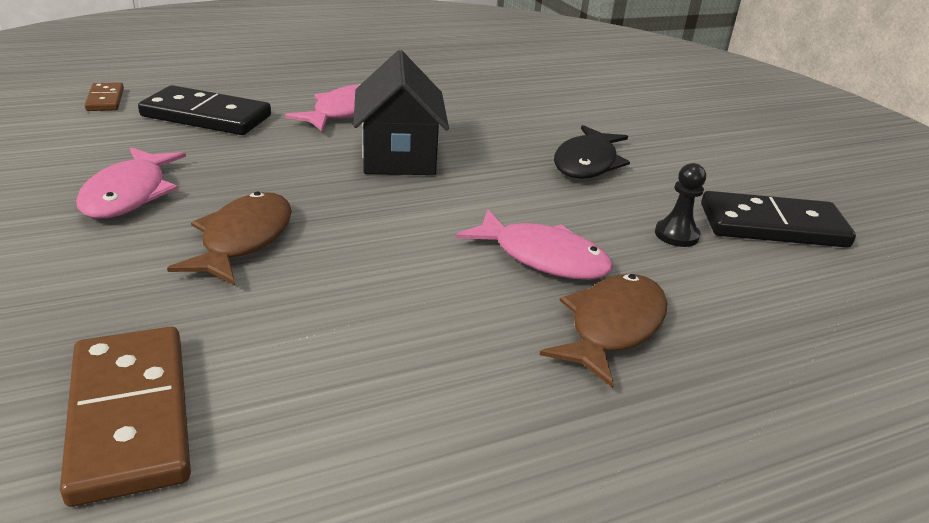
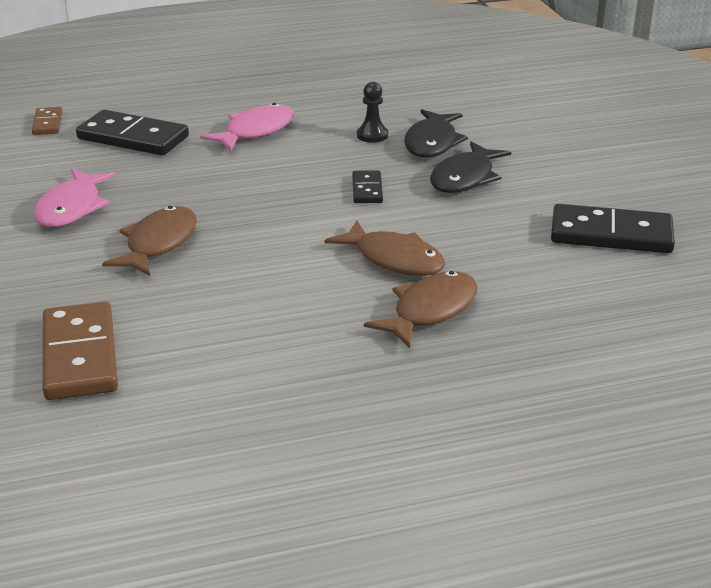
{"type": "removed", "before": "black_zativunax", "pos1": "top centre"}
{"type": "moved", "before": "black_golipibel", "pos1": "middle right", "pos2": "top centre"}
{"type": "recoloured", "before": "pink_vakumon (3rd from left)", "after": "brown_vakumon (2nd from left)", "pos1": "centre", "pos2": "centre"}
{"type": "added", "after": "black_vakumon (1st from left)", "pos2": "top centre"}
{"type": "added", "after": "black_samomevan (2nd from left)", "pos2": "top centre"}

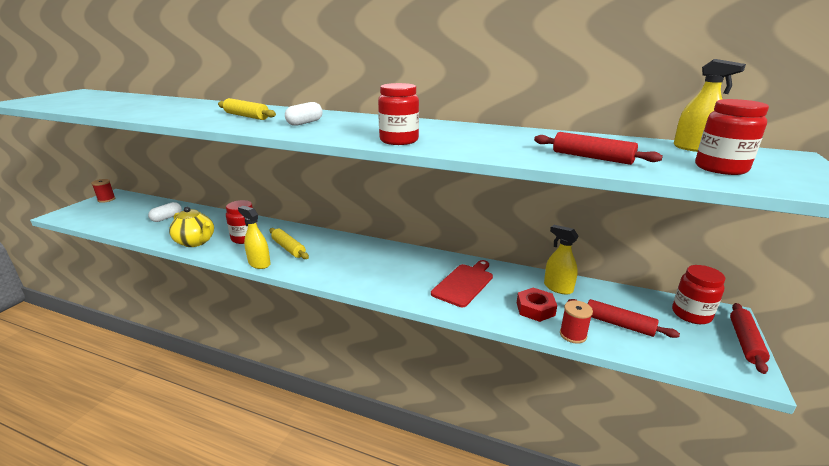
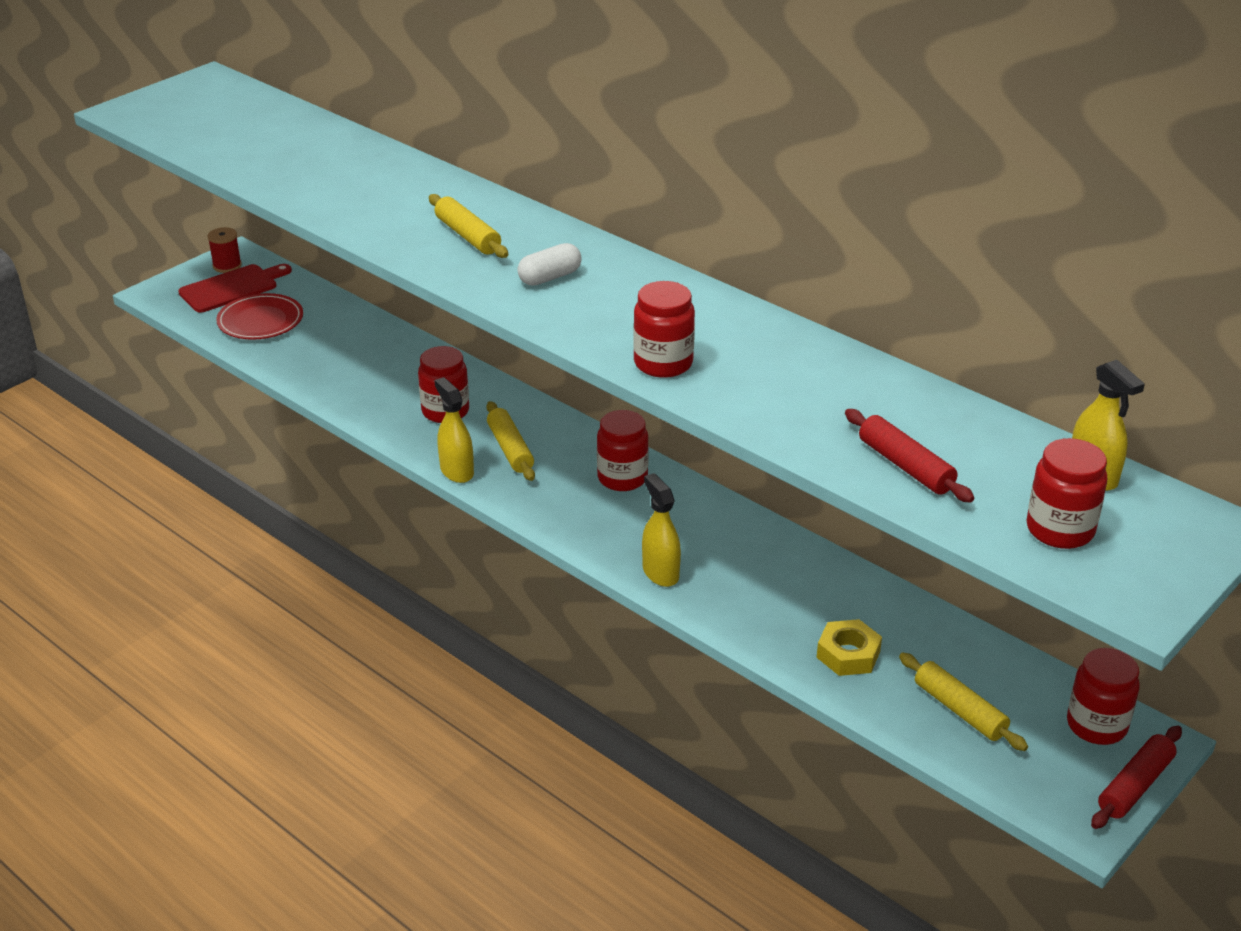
{"type": "removed", "before": "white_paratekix (1st from left)", "pos1": "middle left"}
{"type": "removed", "before": "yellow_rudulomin", "pos1": "middle left"}
{"type": "moved", "before": "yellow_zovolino (2nd from left)", "pos1": "middle right", "pos2": "centre"}
{"type": "moved", "before": "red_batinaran", "pos1": "centre", "pos2": "top left"}
{"type": "recoloured", "before": "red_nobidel", "after": "yellow_nobidel", "pos1": "centre", "pos2": "bottom right"}
{"type": "recoloured", "before": "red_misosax (2nd from left)", "after": "yellow_misosax (3rd from left)", "pos1": "bottom right", "pos2": "bottom right"}
{"type": "removed", "before": "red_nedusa (2nd from left)", "pos1": "bottom right"}
{"type": "added", "after": "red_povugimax", "pos2": "middle left"}
{"type": "added", "after": "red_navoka (2nd from left)", "pos2": "centre"}

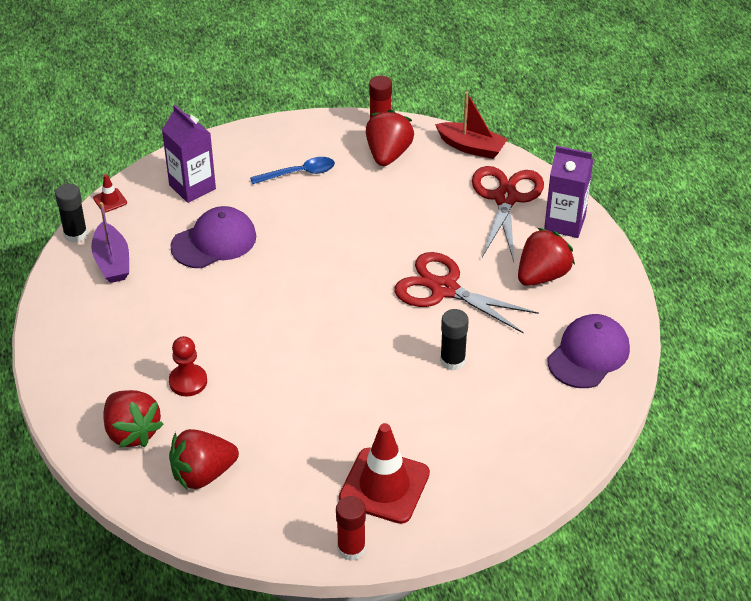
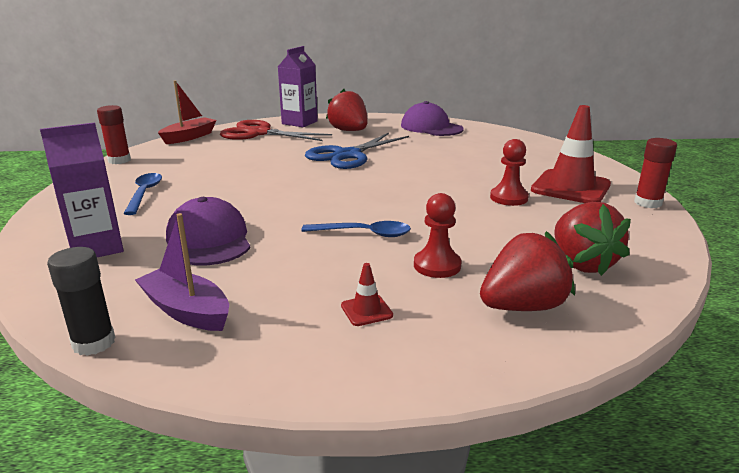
{"type": "removed", "before": "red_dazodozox (3rd from left)", "pos1": "top centre"}
{"type": "moved", "before": "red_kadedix (1st from left)", "pos1": "top left", "pos2": "centre"}
{"type": "turned", "before": "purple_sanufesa", "pos1": "middle left", "pos2": "middle left", "turn": -135}
{"type": "recoloured", "before": "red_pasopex (1st from left)", "after": "blue_pasopex", "pos1": "centre", "pos2": "top centre"}
{"type": "removed", "before": "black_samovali (2nd from left)", "pos1": "centre"}
{"type": "added", "after": "red_golipibel (2nd from left)", "pos2": "middle right"}
{"type": "added", "after": "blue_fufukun (2nd from left)", "pos2": "centre"}

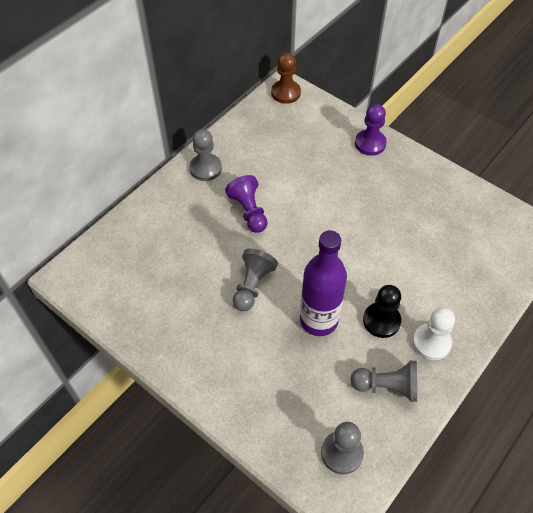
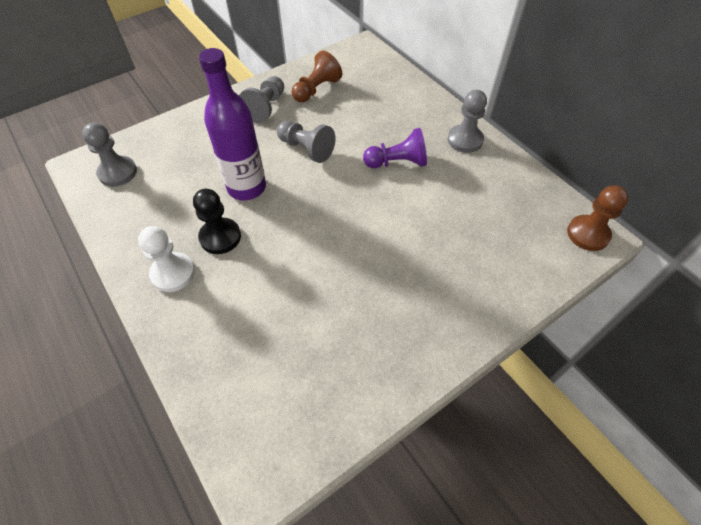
{"type": "removed", "before": "purple_golipibel (2nd from left)", "pos1": "top right"}
{"type": "moved", "before": "grey_golipibel (4th from left in the first image)", "after": "grey_golipibel (2nd from left)", "pos1": "bottom right", "pos2": "top centre"}
{"type": "added", "after": "brown_golipibel (1st from left)", "pos2": "top centre"}

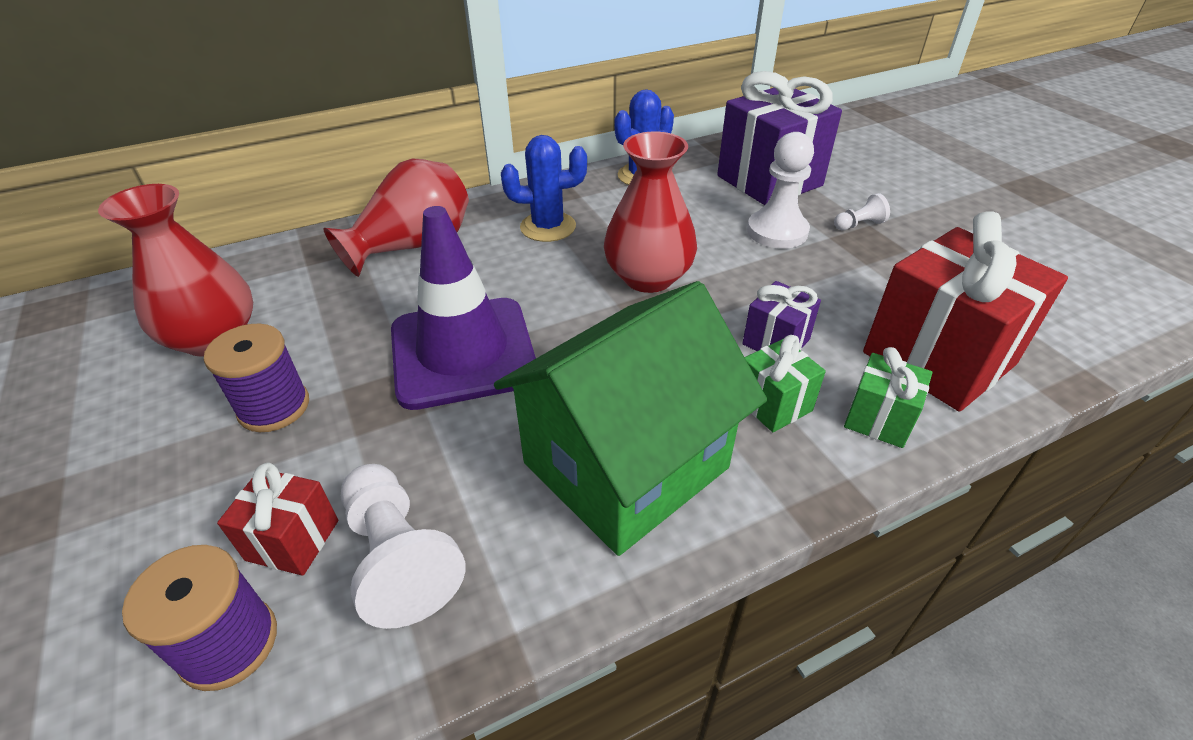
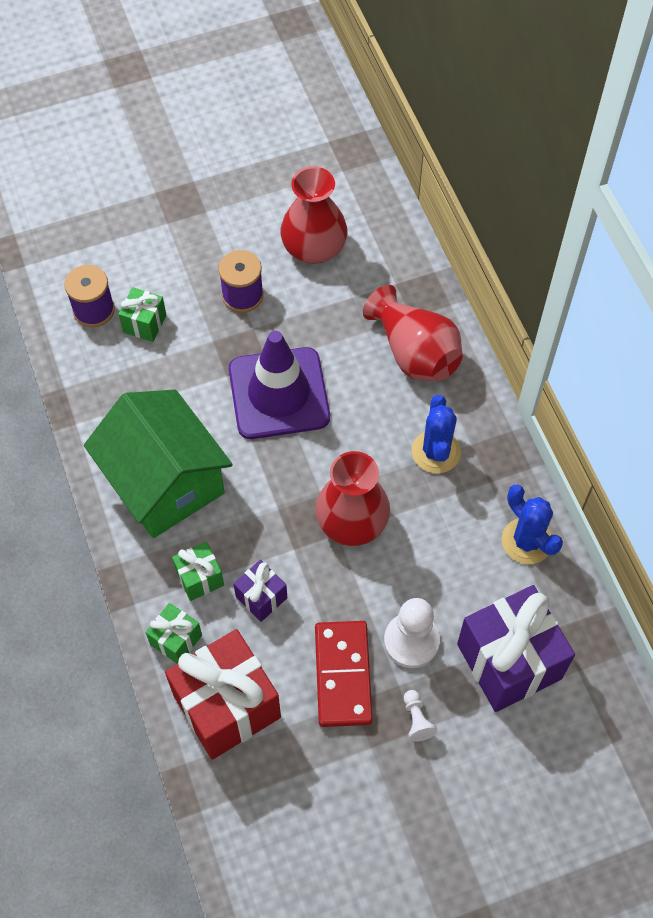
{"type": "recoloured", "before": "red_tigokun (1st from left)", "after": "green_tigokun (1st from left)", "pos1": "bottom left", "pos2": "middle left"}
{"type": "removed", "before": "white_golipibel (1st from left)", "pos1": "bottom centre"}
{"type": "added", "after": "red_samomevan", "pos2": "bottom centre"}

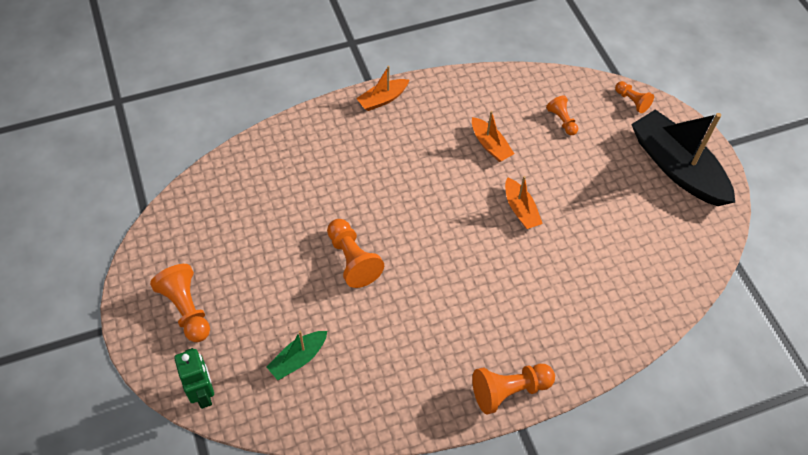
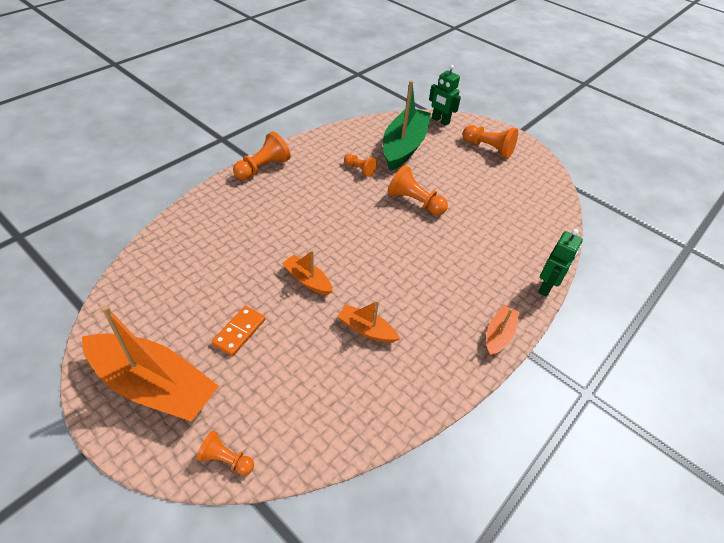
{"type": "moved", "before": "orange_golipibel (4th from left in the first image)", "after": "orange_golipibel (3rd from left)", "pos1": "top right", "pos2": "top centre"}
{"type": "recoloured", "before": "black_sanufesa", "after": "orange_sanufesa (1st from left)", "pos1": "middle right", "pos2": "bottom left"}
{"type": "resized", "before": "green_sanufesa", "pos1": "bottom centre", "pos2": "top centre", "scale": 2.07}
{"type": "added", "after": "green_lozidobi (2nd from left)", "pos2": "middle right"}
{"type": "added", "after": "orange_samomevan", "pos2": "middle left"}

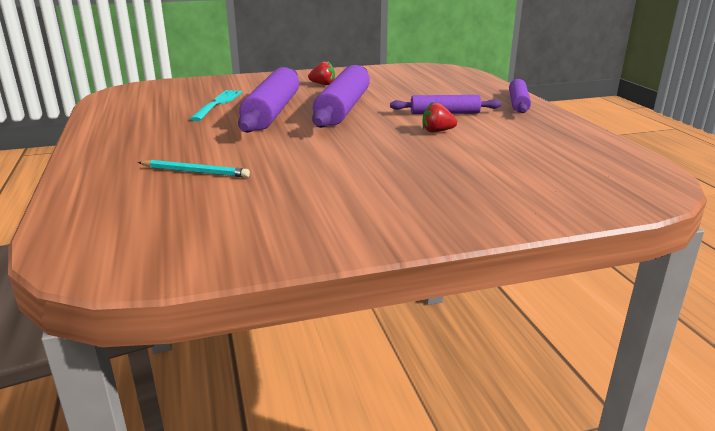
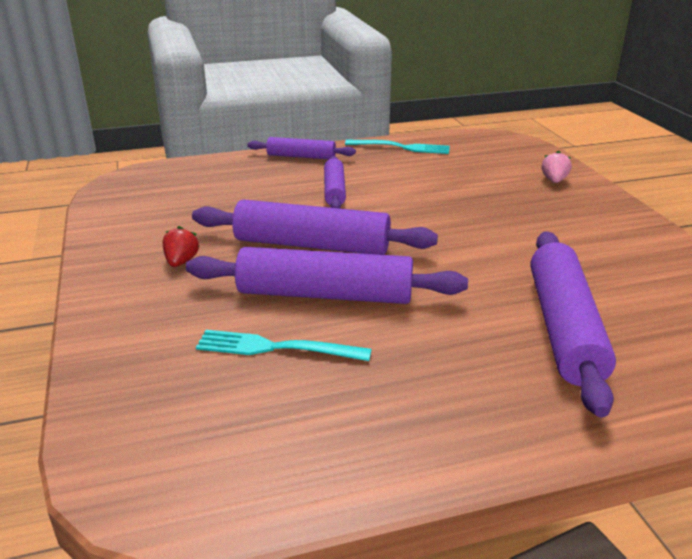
{"type": "removed", "before": "red_dazodozox (2nd from left)", "pos1": "top centre"}
{"type": "replaced", "before": "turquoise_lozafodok", "after": "purple_misosax (5th from left)", "pos1": "middle left", "pos2": "middle right"}
{"type": "added", "after": "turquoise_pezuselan (2nd from left)", "pos2": "top centre"}
{"type": "added", "after": "pink_dazodozox", "pos2": "top right"}

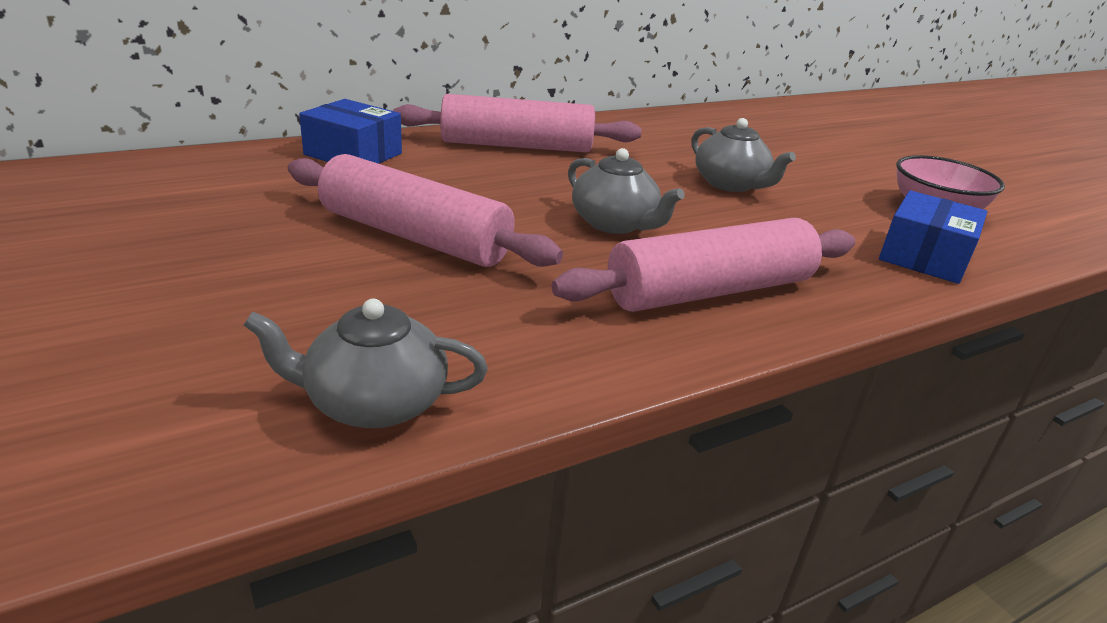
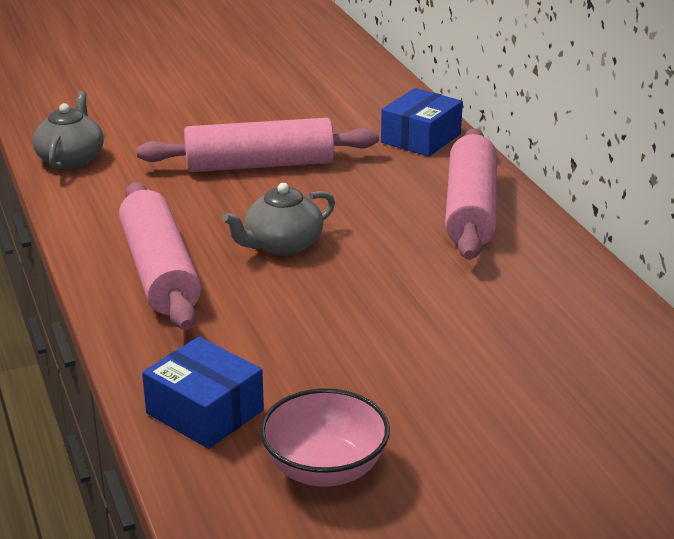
{"type": "removed", "before": "grey_rudulomin (3rd from left)", "pos1": "top right"}
{"type": "turned", "before": "pink_misosax (1st from left in the first image)", "pos1": "centre", "pos2": "top centre", "turn": 45}

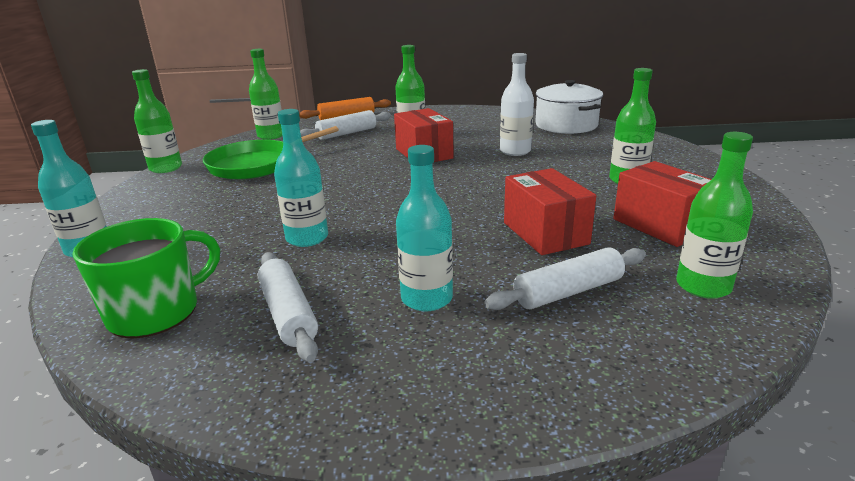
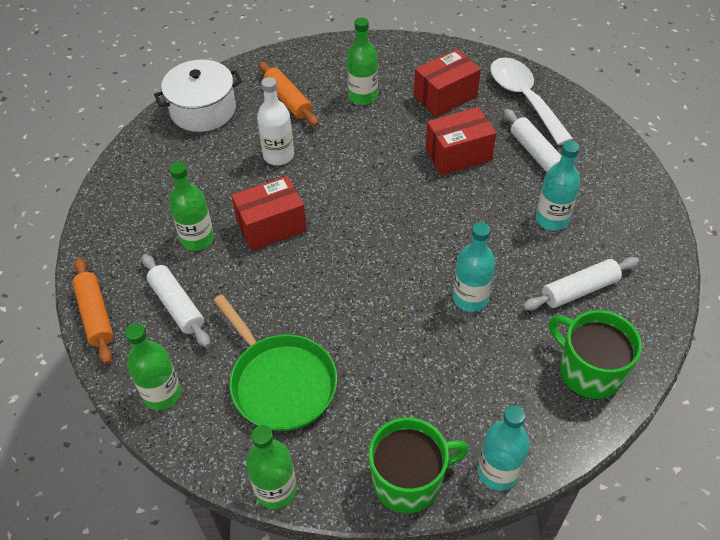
{"type": "replaced", "before": "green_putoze (5th from left)", "after": "white_fufukun", "pos1": "middle right", "pos2": "top right"}
{"type": "added", "after": "orange_misosax (2nd from left)", "pos2": "top centre"}
{"type": "added", "after": "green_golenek (1st from left)", "pos2": "bottom centre"}

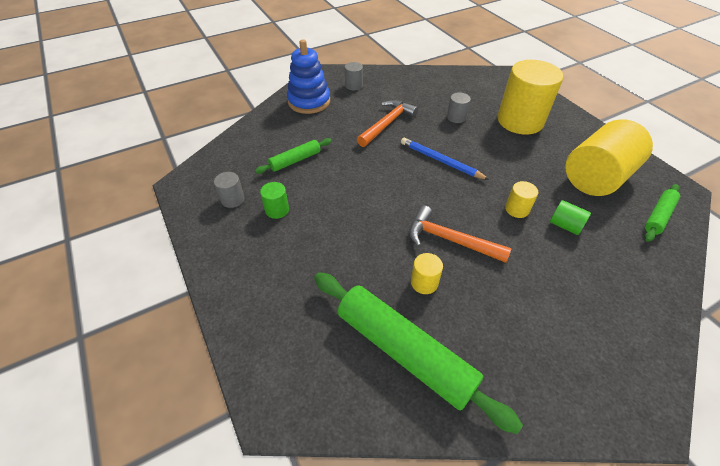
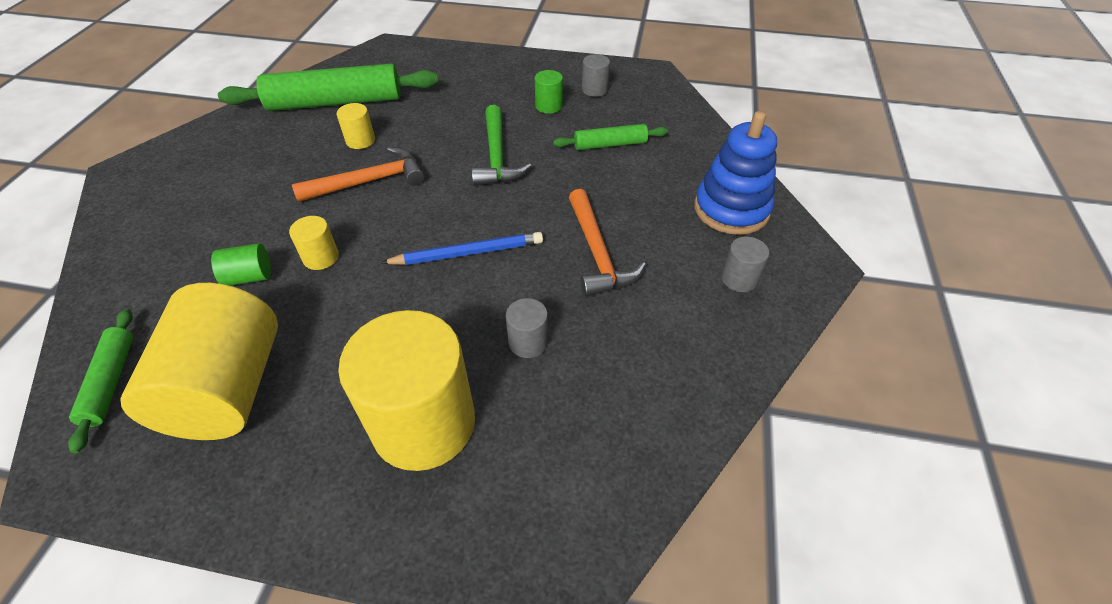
{"type": "turned", "before": "green_misosax (1st from left in the first image)", "pos1": "centre", "pos2": "top centre", "turn": 75}
{"type": "added", "after": "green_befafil", "pos2": "top centre"}

